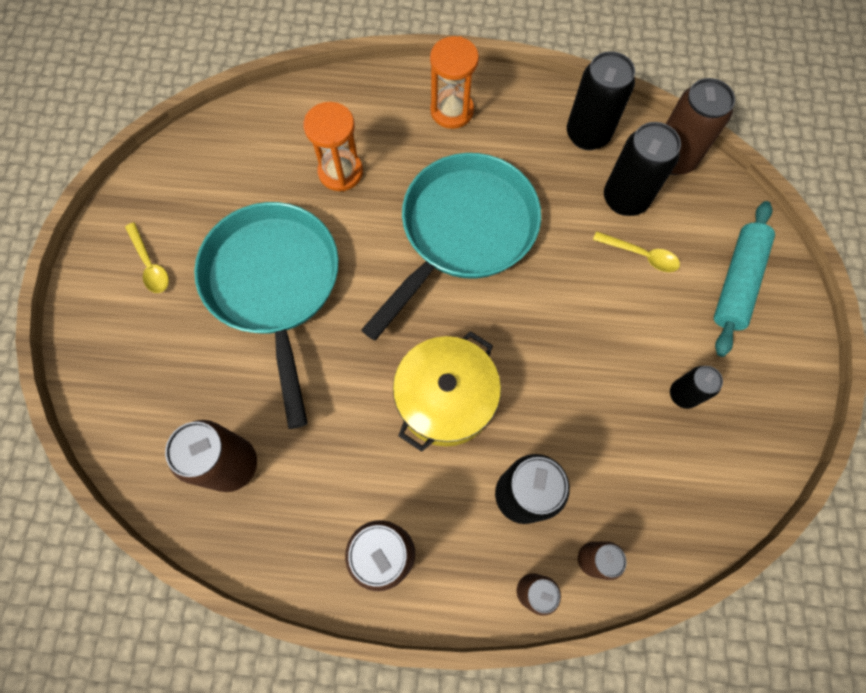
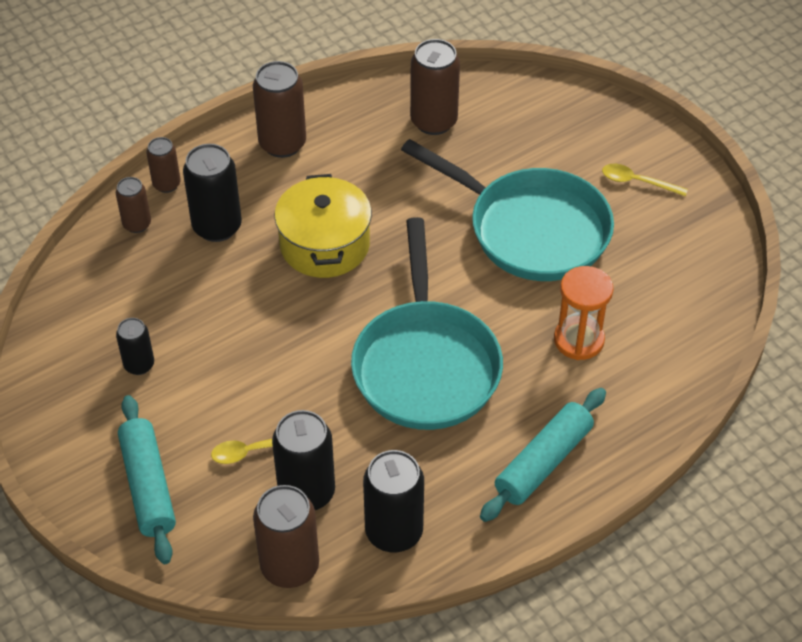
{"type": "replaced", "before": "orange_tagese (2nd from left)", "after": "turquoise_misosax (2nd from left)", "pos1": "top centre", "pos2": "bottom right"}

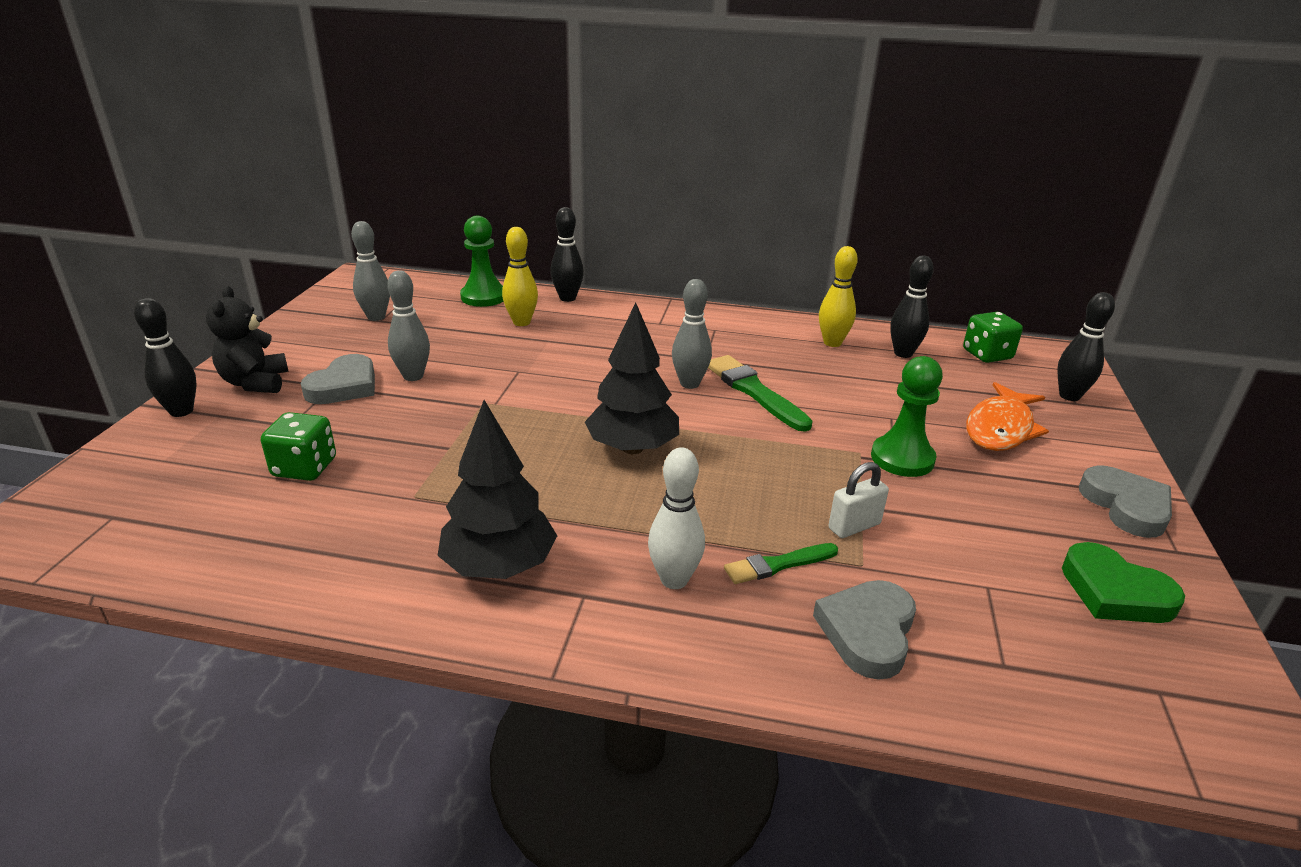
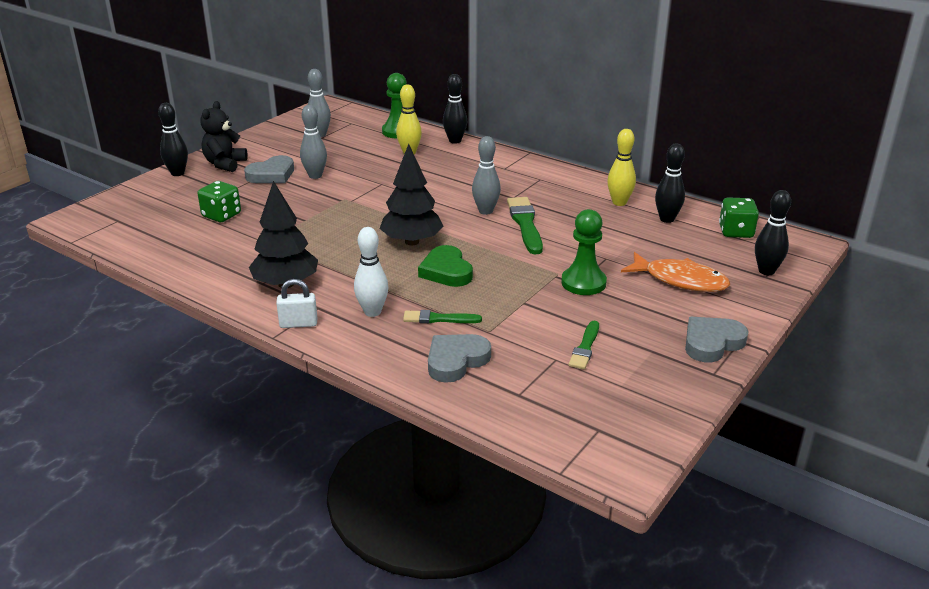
{"type": "turned", "before": "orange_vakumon", "pos1": "middle right", "pos2": "middle right", "turn": -120}
{"type": "moved", "before": "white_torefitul", "pos1": "centre", "pos2": "middle left"}
{"type": "turned", "before": "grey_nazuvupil (3rd from left)", "pos1": "middle right", "pos2": "middle right", "turn": -135}
{"type": "moved", "before": "green_nazuvupil", "pos1": "bottom right", "pos2": "centre"}
{"type": "added", "after": "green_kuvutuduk (3rd from left)", "pos2": "centre"}

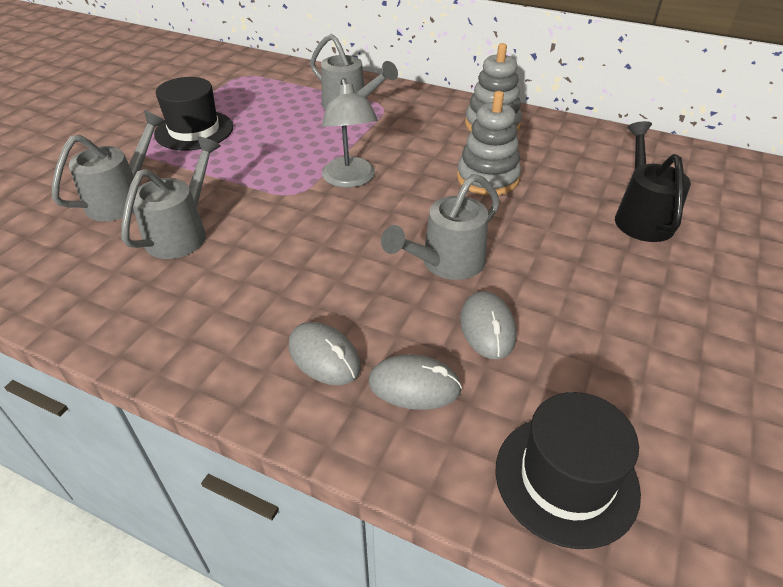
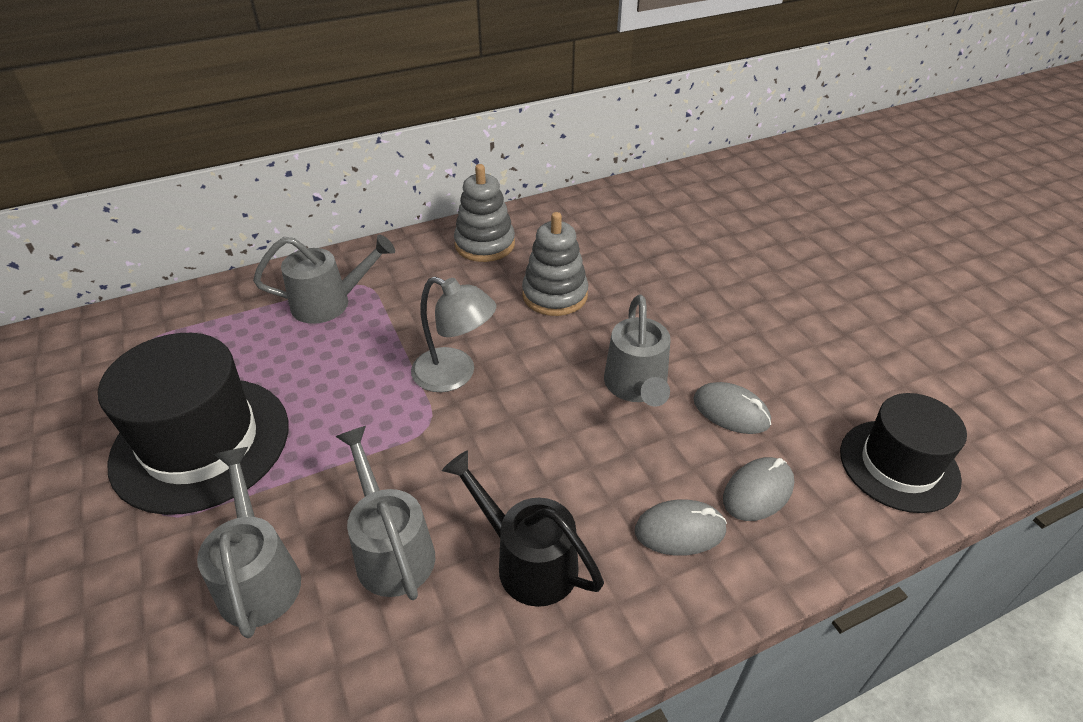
{"type": "resized", "before": "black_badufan (1st from left)", "pos1": "top left", "pos2": "middle left", "scale": 1.54}
{"type": "moved", "before": "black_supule", "pos1": "top right", "pos2": "bottom centre"}

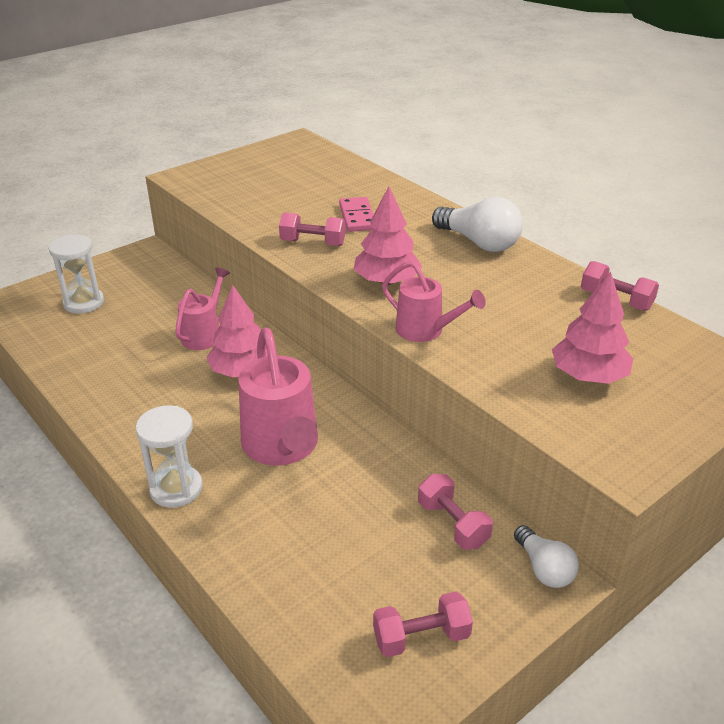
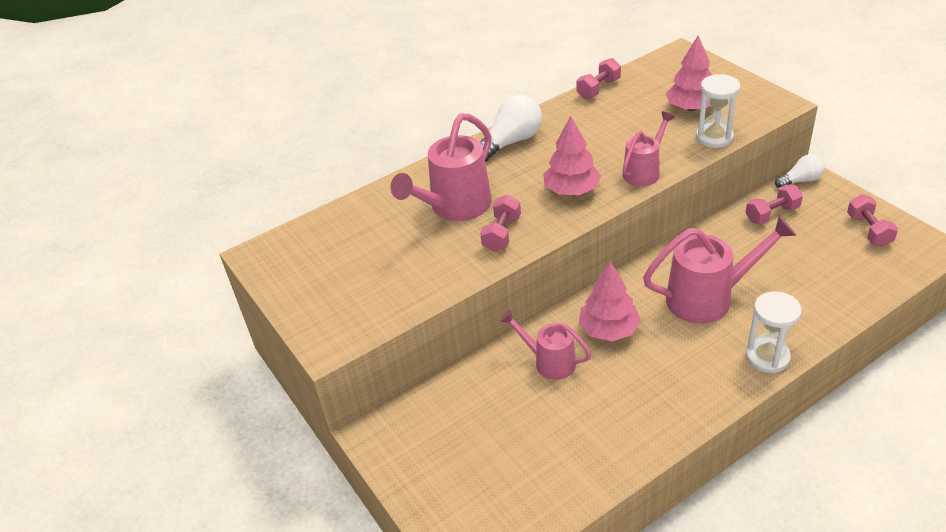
{"type": "replaced", "before": "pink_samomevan", "after": "pink_supule (1st from left)", "pos1": "top centre", "pos2": "top centre"}
{"type": "moved", "before": "white_tagese (1st from left)", "pos1": "middle left", "pos2": "top right"}

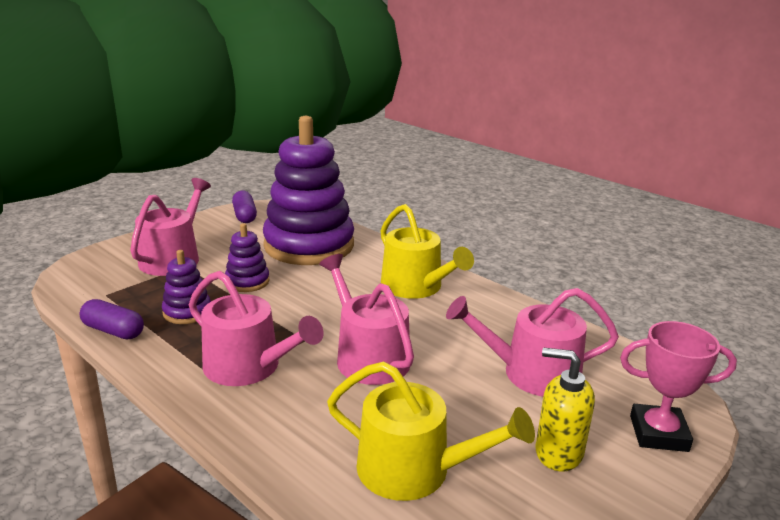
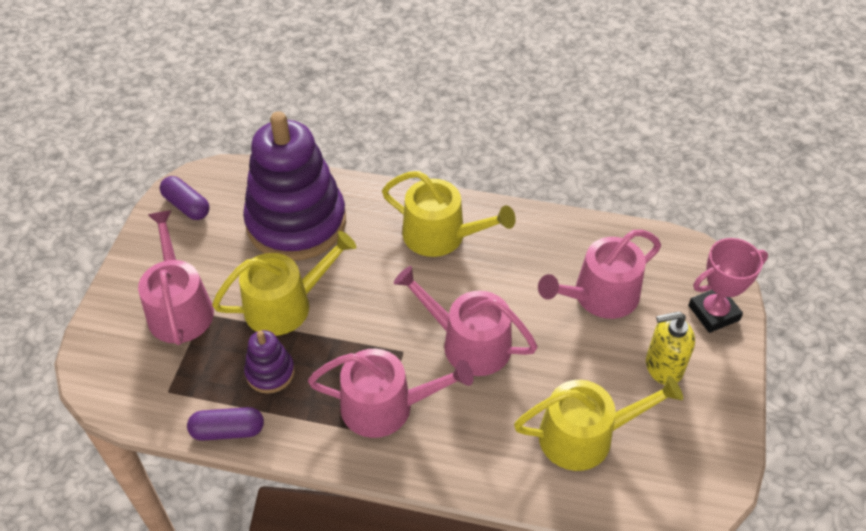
{"type": "replaced", "before": "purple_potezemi (2nd from left)", "after": "yellow_supule (1st from left)", "pos1": "middle left", "pos2": "middle left"}

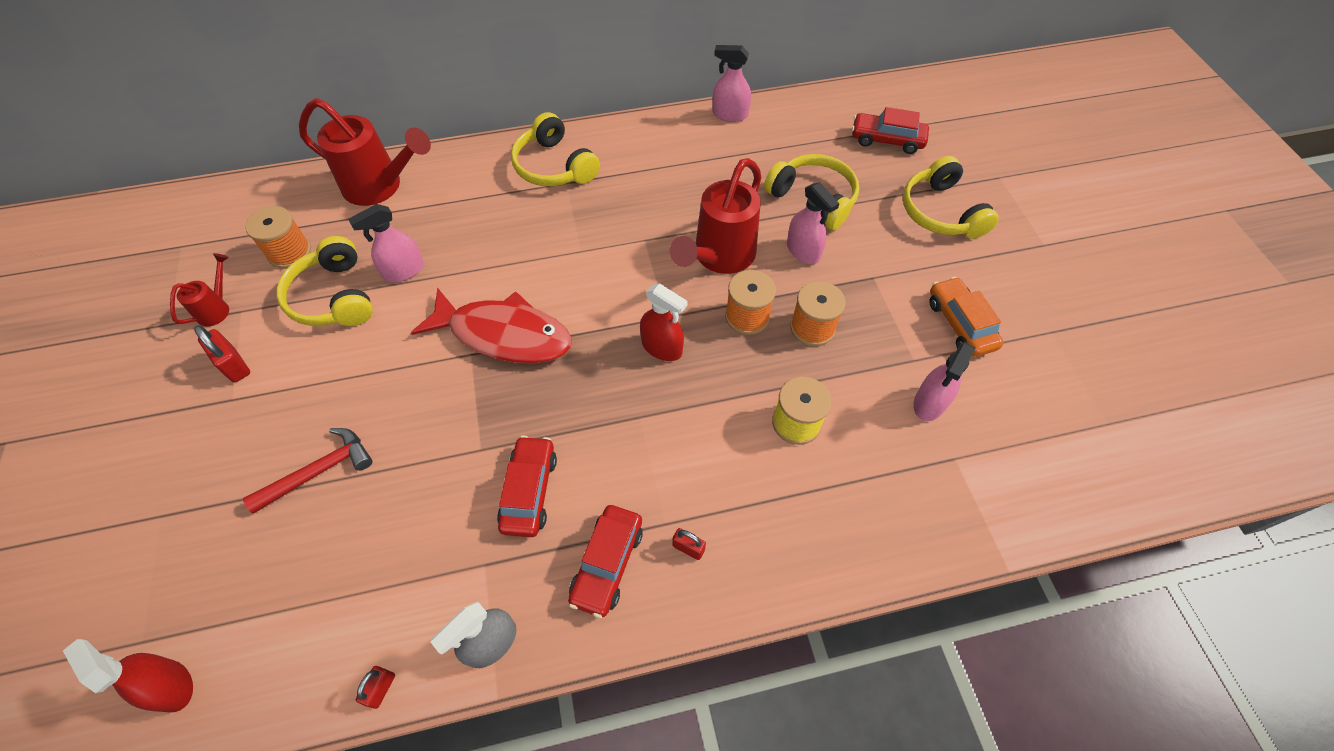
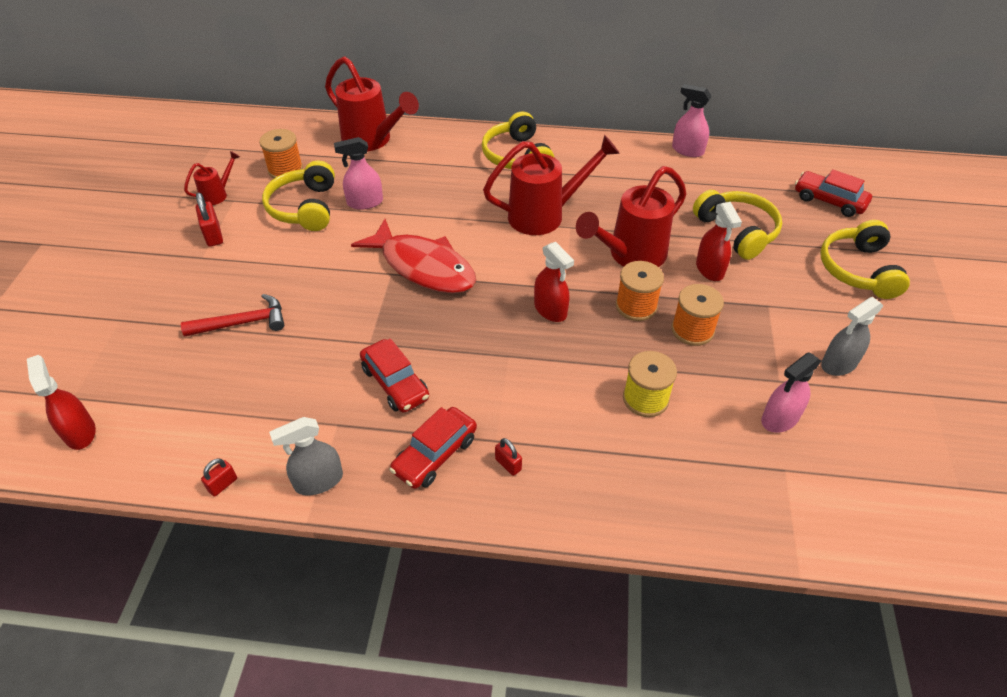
{"type": "recoloured", "before": "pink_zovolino (3rd from left)", "after": "red_zovolino (3rd from left)", "pos1": "top centre", "pos2": "middle right"}
{"type": "replaced", "before": "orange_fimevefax", "after": "grey_zovolino (2nd from left)", "pos1": "middle right", "pos2": "middle right"}
{"type": "turned", "before": "red_fimevefax (1st from left)", "pos1": "centre", "pos2": "centre", "turn": 120}
{"type": "added", "after": "red_supule (3rd from left)", "pos2": "top centre"}

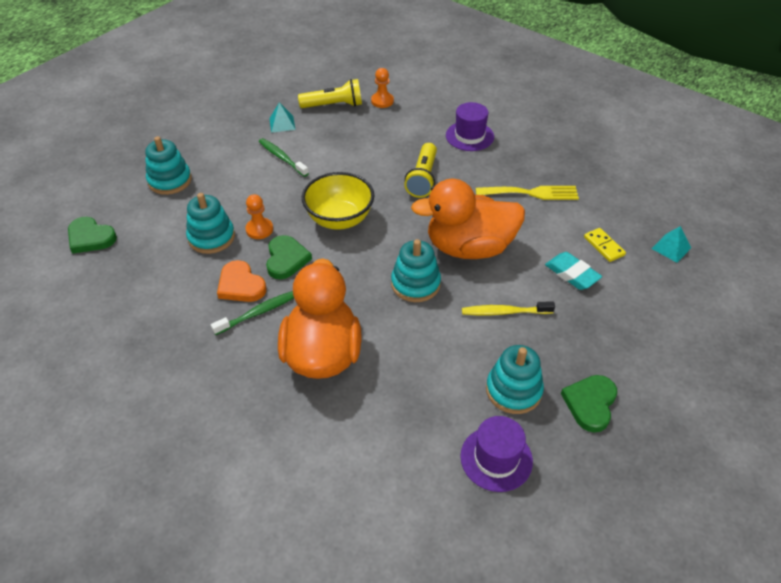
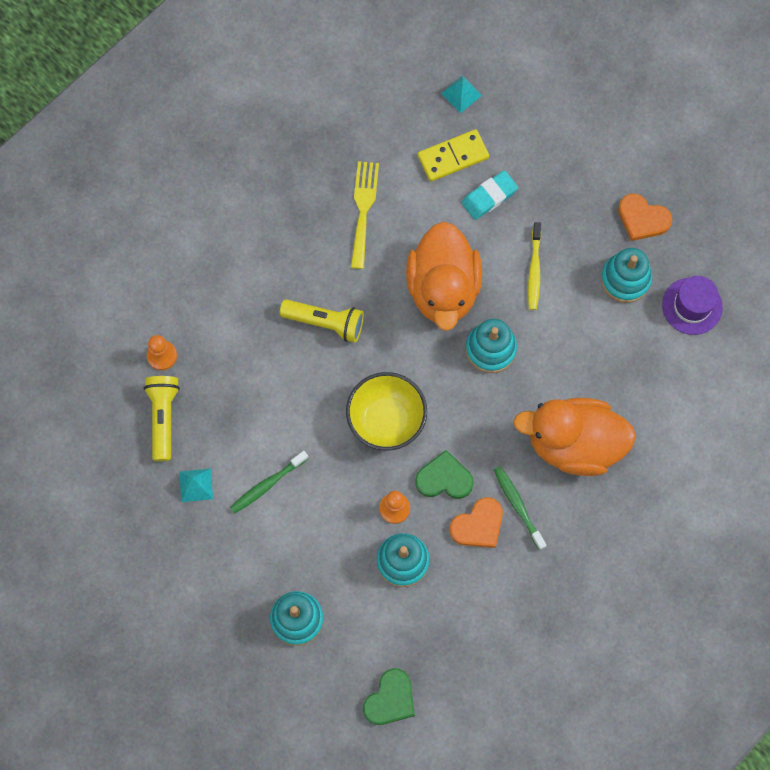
{"type": "removed", "before": "purple_badufan (1st from left)", "pos1": "top centre"}
{"type": "resized", "before": "yellow_samomevan", "pos1": "middle right", "pos2": "top centre", "scale": 1.54}
{"type": "recoloured", "before": "green_nazuvupil (3rd from left)", "after": "orange_nazuvupil (2nd from left)", "pos1": "bottom right", "pos2": "top right"}

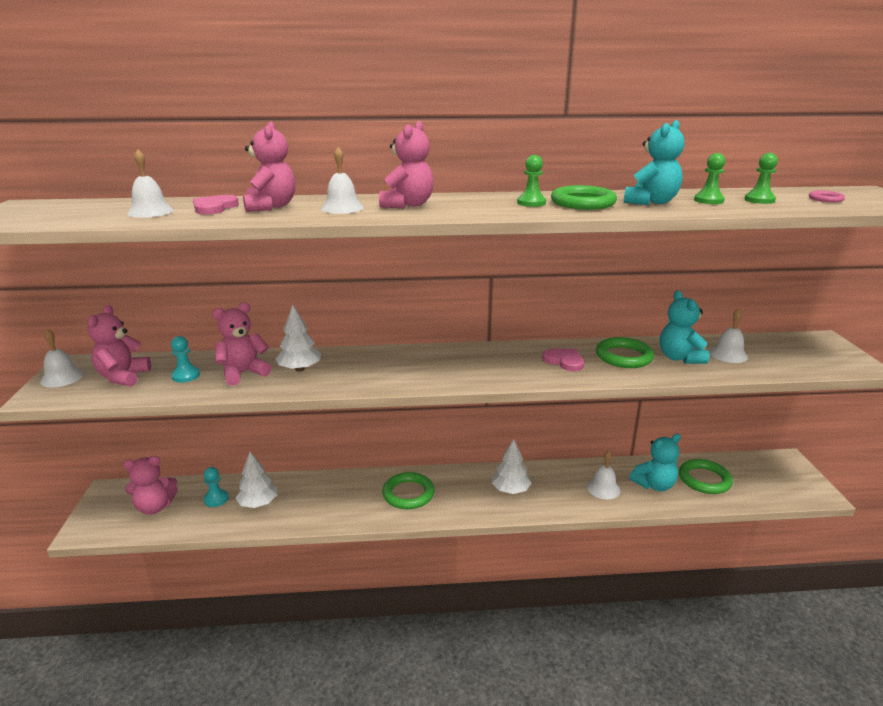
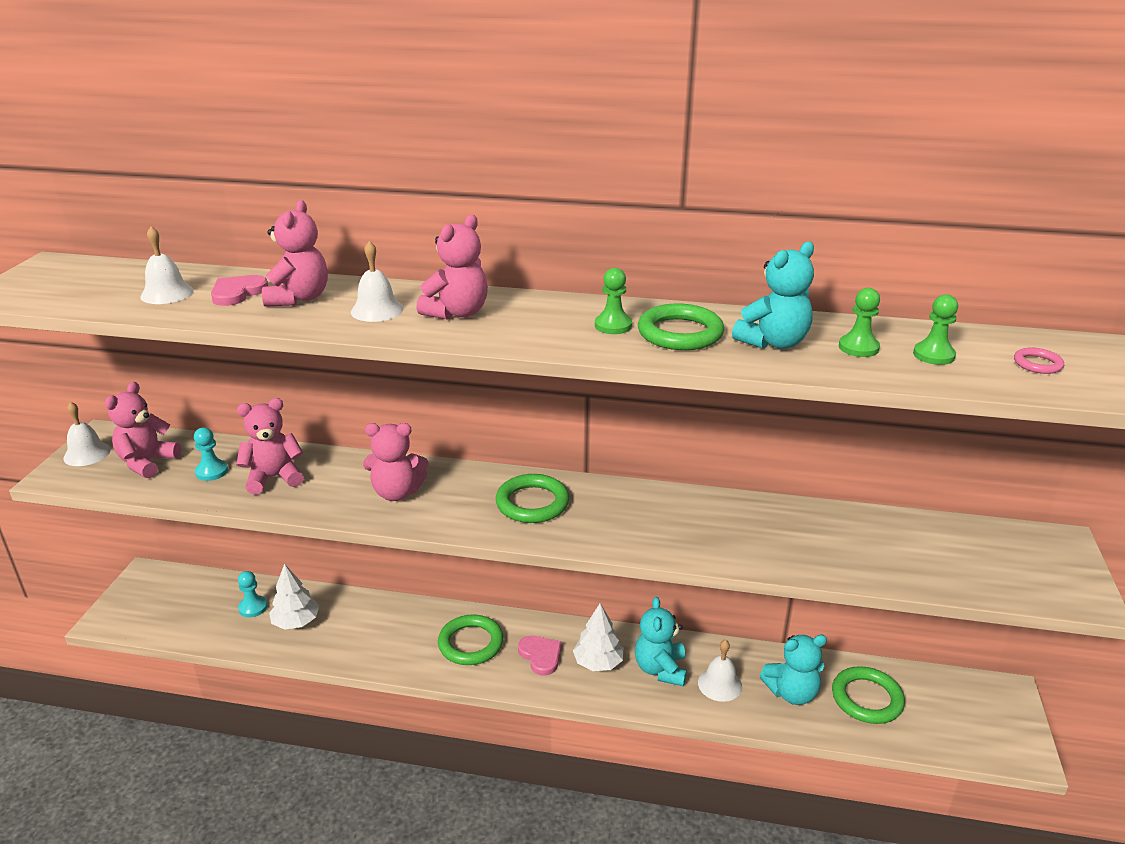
{"type": "moved", "before": "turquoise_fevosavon (3rd from left in the first image)", "after": "turquoise_fevosavon (1st from left)", "pos1": "middle right", "pos2": "bottom centre"}
{"type": "removed", "before": "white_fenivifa (2nd from left)", "pos1": "centre"}
{"type": "removed", "before": "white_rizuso (5th from left)", "pos1": "middle right"}
{"type": "moved", "before": "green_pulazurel (3rd from left in the first image)", "after": "green_pulazurel (2nd from left)", "pos1": "middle right", "pos2": "centre"}
{"type": "moved", "before": "pink_nazuvupil (2nd from left)", "pos1": "centre", "pos2": "bottom centre"}
{"type": "moved", "before": "pink_fevosavon (2nd from left in the first image)", "after": "pink_fevosavon (4th from left)", "pos1": "bottom left", "pos2": "centre"}

